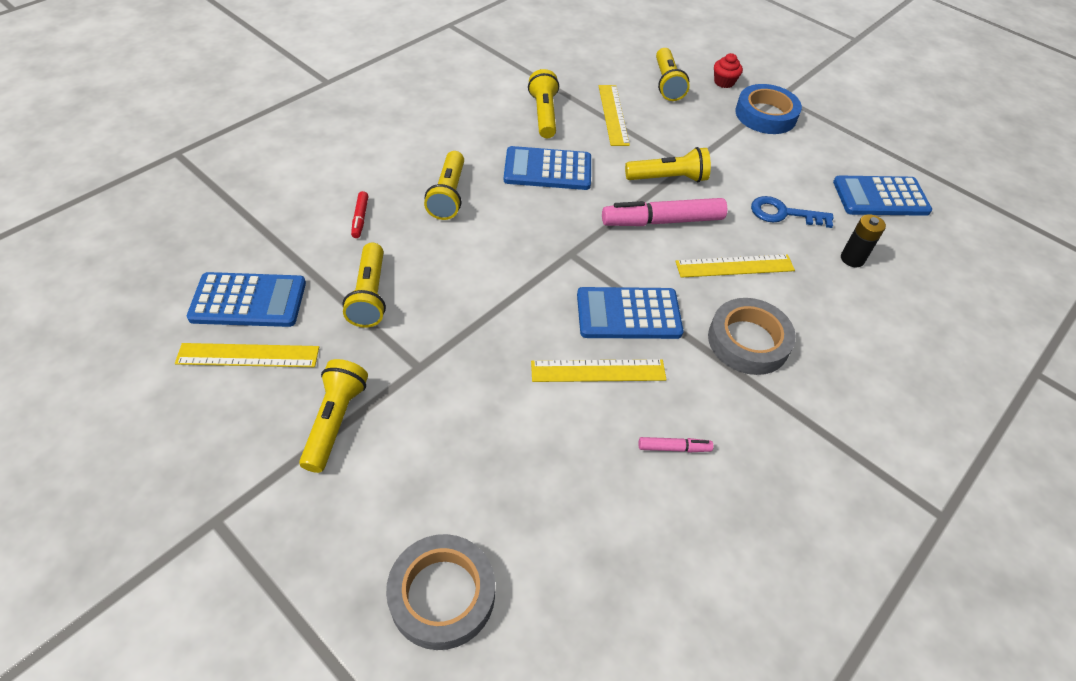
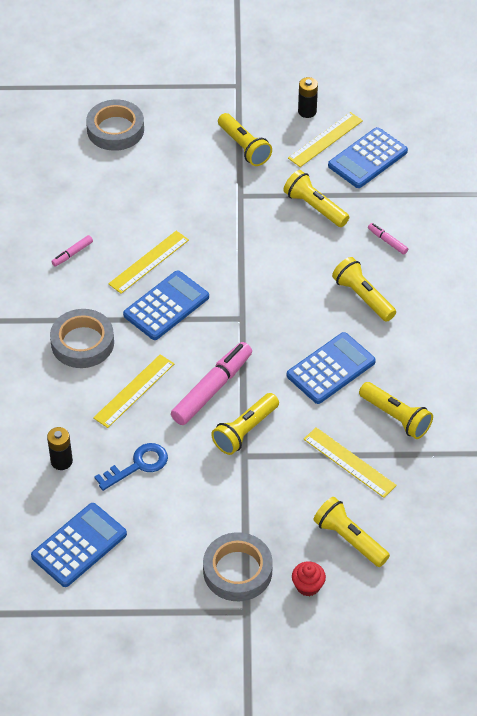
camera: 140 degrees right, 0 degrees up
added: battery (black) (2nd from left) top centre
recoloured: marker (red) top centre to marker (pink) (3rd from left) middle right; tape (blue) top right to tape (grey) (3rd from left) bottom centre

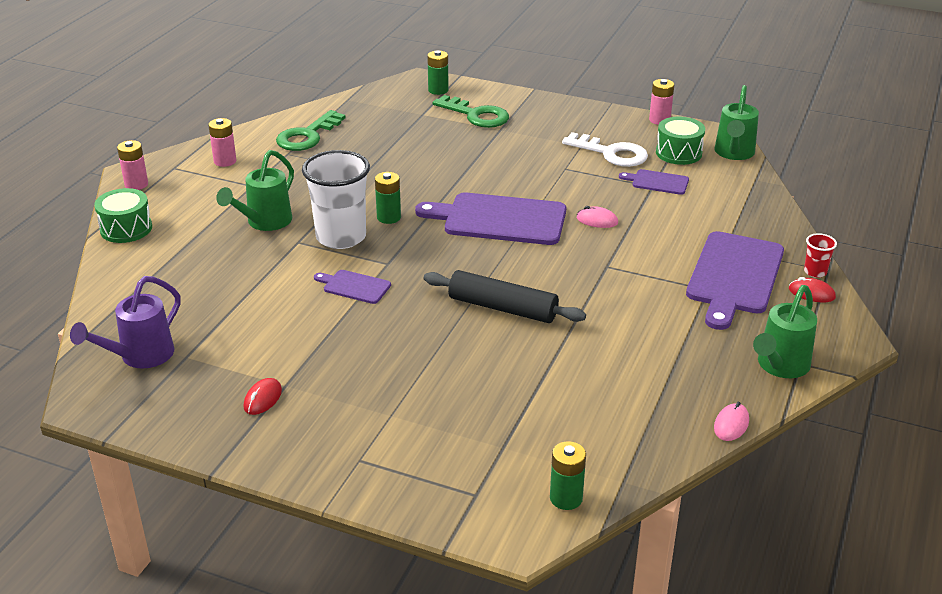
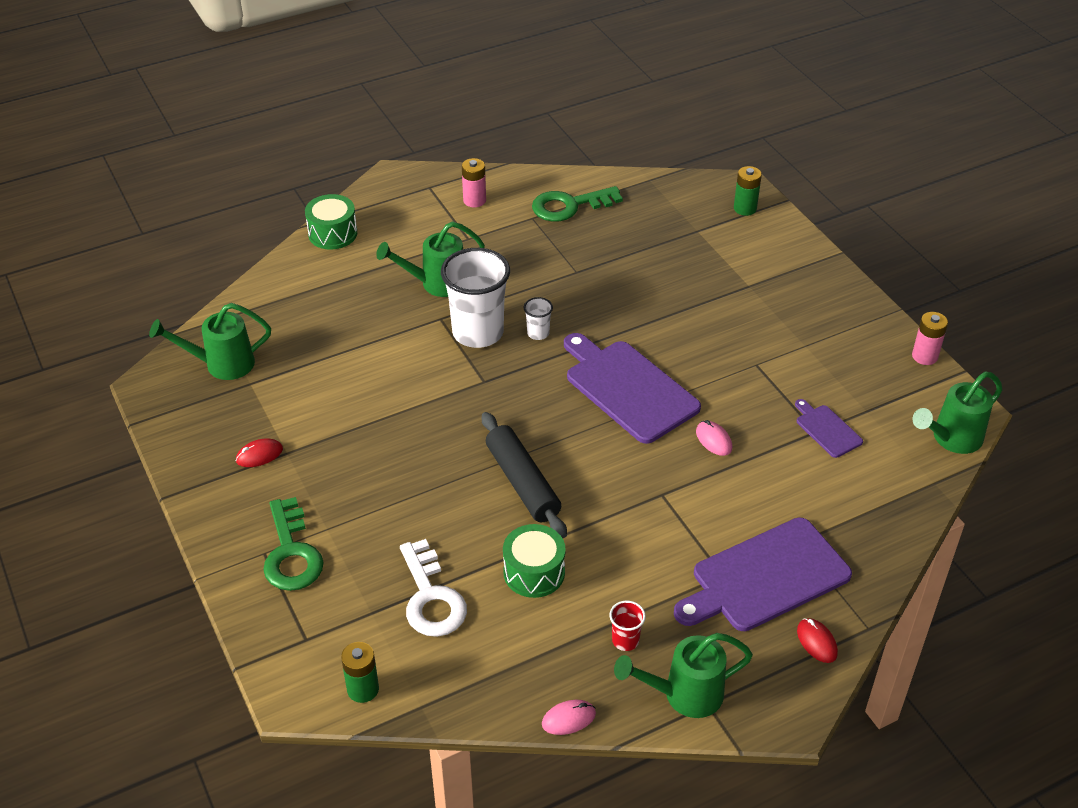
camera: 40 degrees right, 10 degrees up
removed: battery (pink) (1st from left) top left; cutting board (purple) (1st from left) centre
moved: key (green) (2nd from left in the first image) top centre to key (green) (1st from left) bottom left; key (white) top centre to bottom centre; drum (green) (2nd from left) top right to bottom centre; cup (red) middle right to bottom centre
replaced: battery (green) (1st from left) centre to cup (white) (2nd from left) centre
recoloured: watering can (purple) middle left to watering can (green) (1st from left) middle left

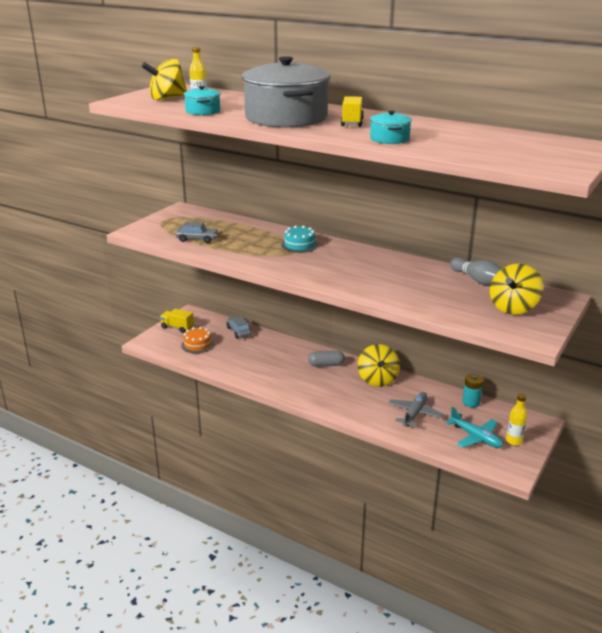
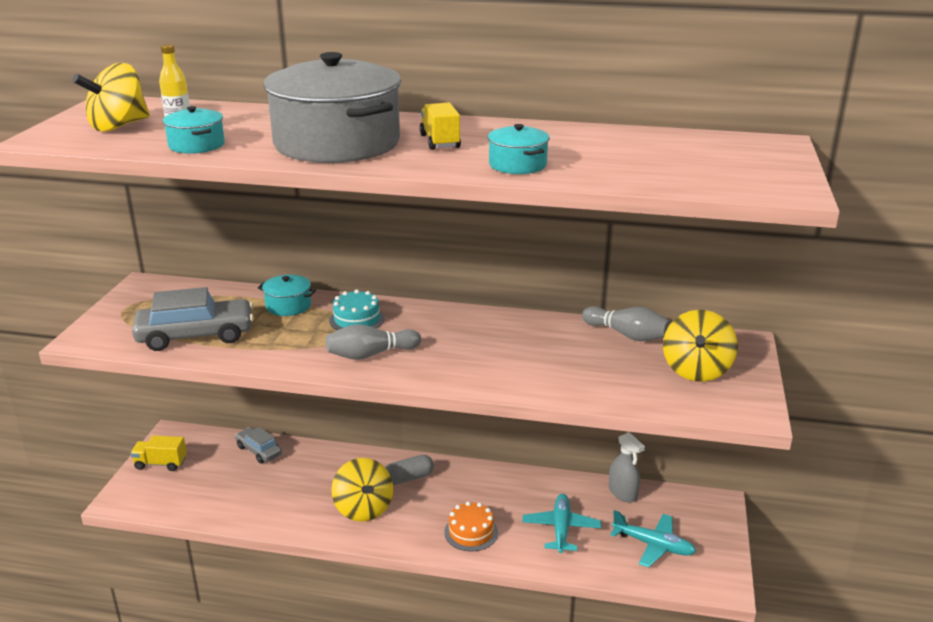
camera: 20 degrees left, 0 degrees up
removed: bottle (yellow) (2nd from left) middle right
added: pot (turquoise) (2nd from left) middle left; bowling pin (grey) (1st from left) centre
moved: cake (orange) middle left to bottom centre; spinning top (yellow) (2nd from left) centre to bottom centre
replaced: battery (turquoise) middle right to spray bottle (grey) bottom right
recoloured: plane (grey) middle right to plane (turquoise) (1st from left) bottom centre
resized: car (grey) (1st from left) middle left = middle left x1.76

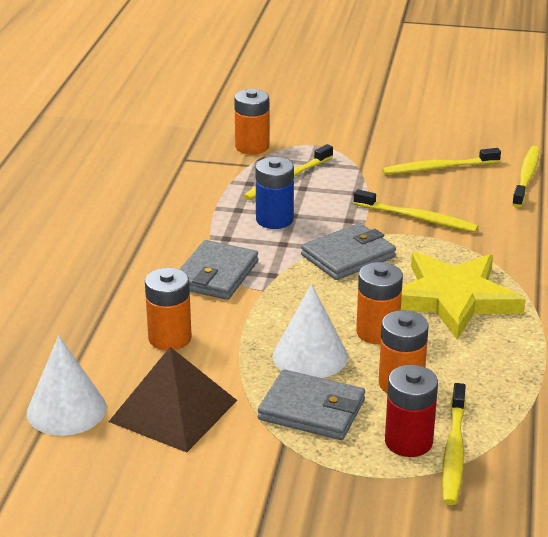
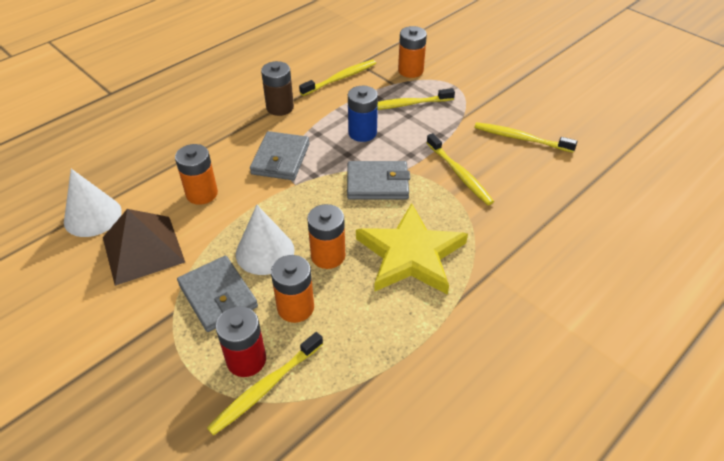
camera: 35 degrees right, 15 degrees up
added: battery (brown) top centre
moved: toothbrush (yellow) (5th from left in the first image) top right to toothbrush (yellow) (2nd from left) top centre
turned: wallet (grey) (1st from left in the first image) centre = centre 45 degrees counterclockwise

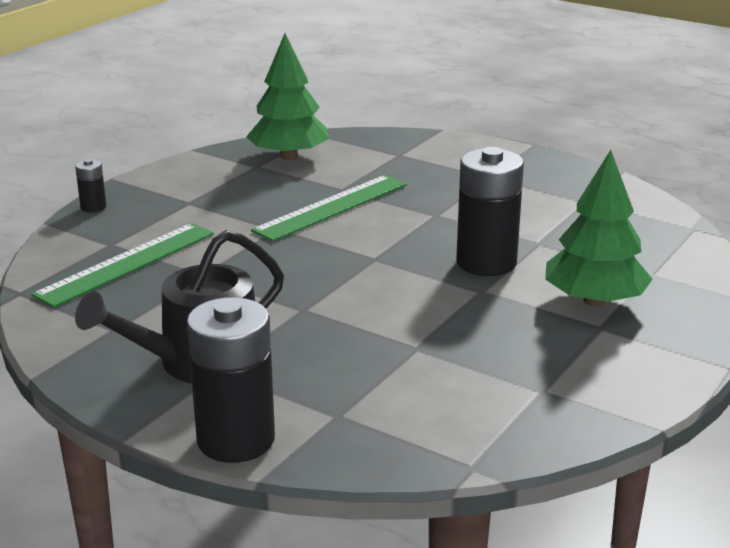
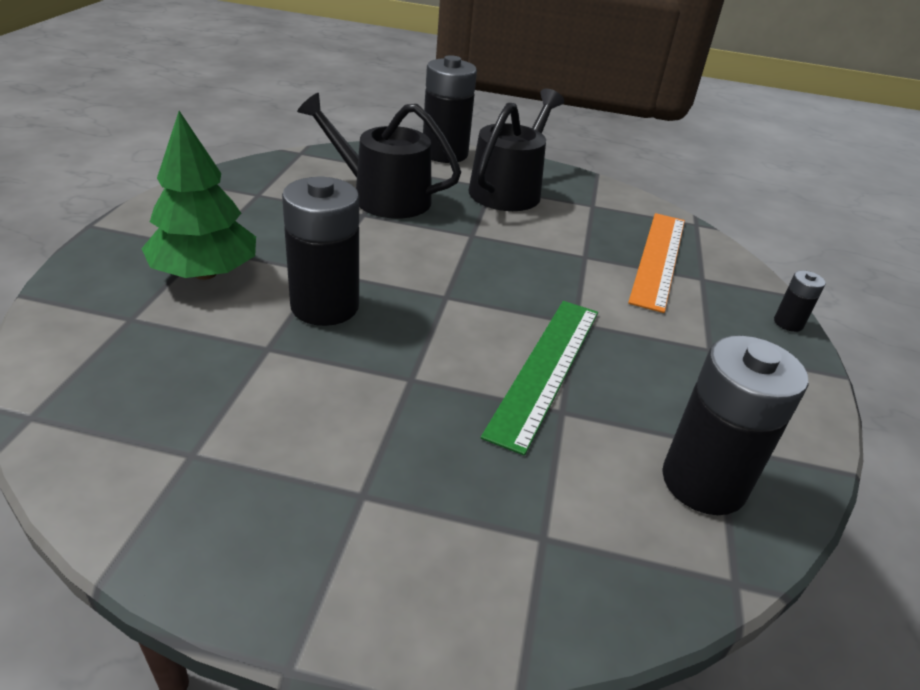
camera: 155 degrees right, 10 degrees up
added: watering can (black) (1st from left) top centre
replaced: tree (green) (1st from left) top centre to battery (black) (3rd from left) middle right
recoloured: ruler (green) (1st from left) middle left to ruler (orange) middle right

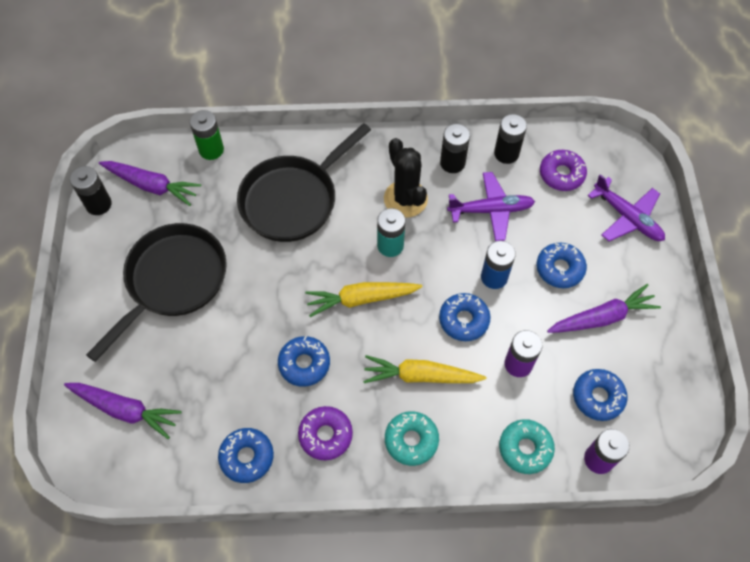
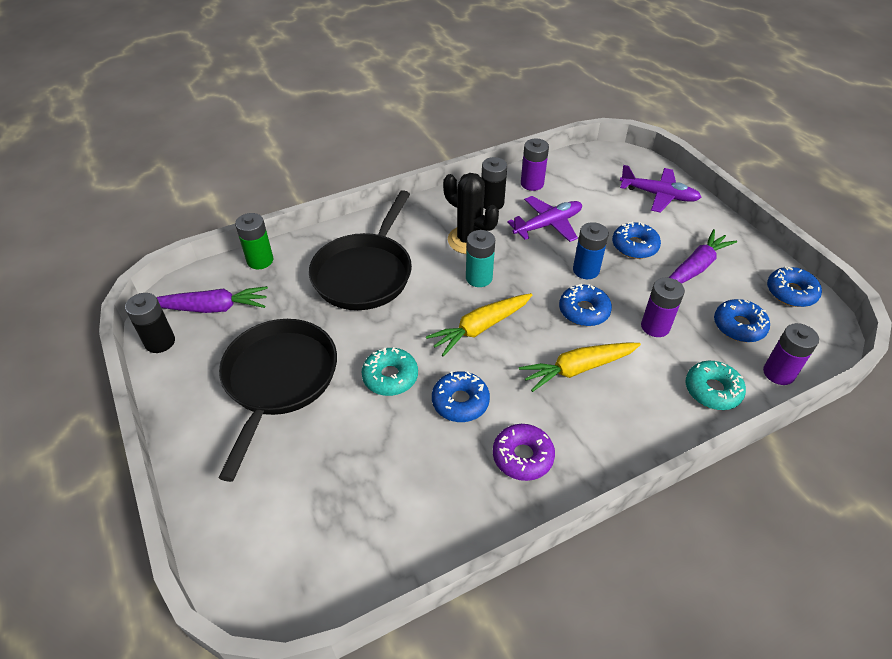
camera: 25 degrees left, 15 degrees down
removed: carrot (purple) (1st from left) bottom left; donut (purple) (2nd from left) top right
moved: donut (blue) (1st from left in the first image) bottom left to donut (blue) (5th from left) middle right; donut (turquoise) (1st from left) bottom centre to centre
recoloured: battery (black) (3rd from left) top right to battery (purple) (1st from left) top centre

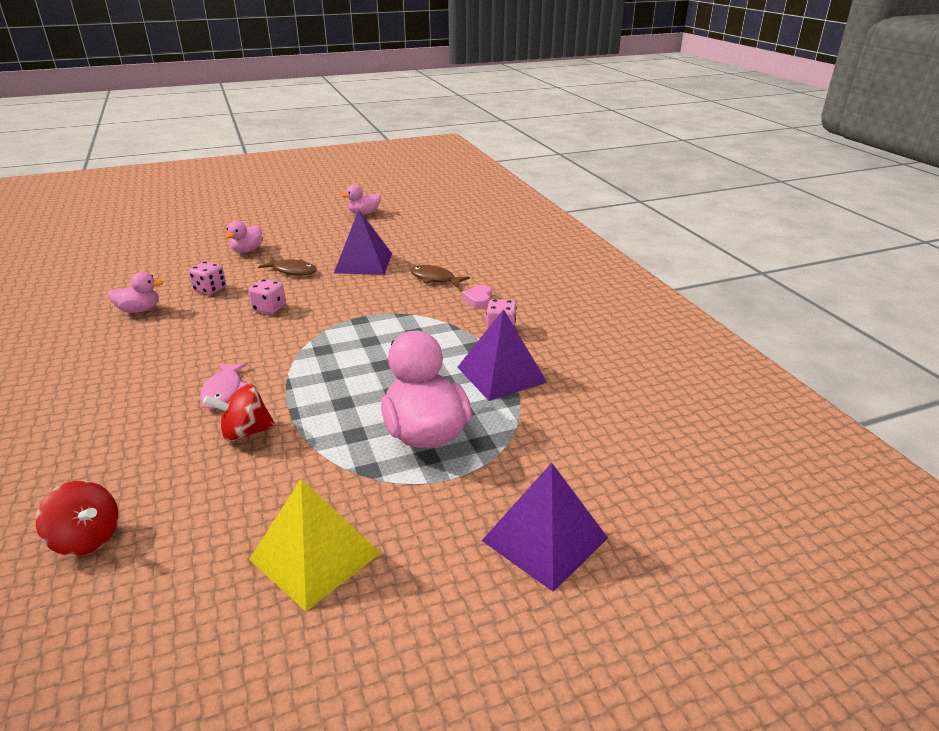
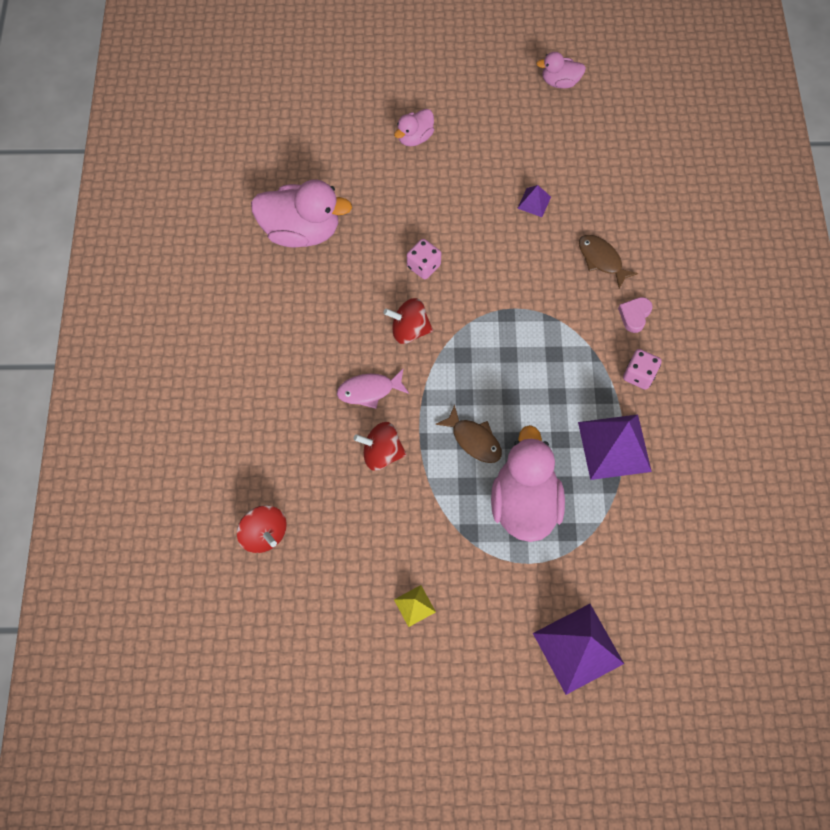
camera: 20 degrees right, 35 degrees up
removed: dice (pink) (1st from left) middle left
added: spinning top (red) (3rd from left) centre
moved: fish (brown) (1st from left) middle left to centre
turned: fish (pink) middle left = centre 60 degrees clockwise
resized: duck (pink) (1st from left) middle left = top centre x1.88; pyramid (yellow) bottom centre = bottom centre x0.47; pyramid (purple) (1st from left) top centre = top centre x0.47

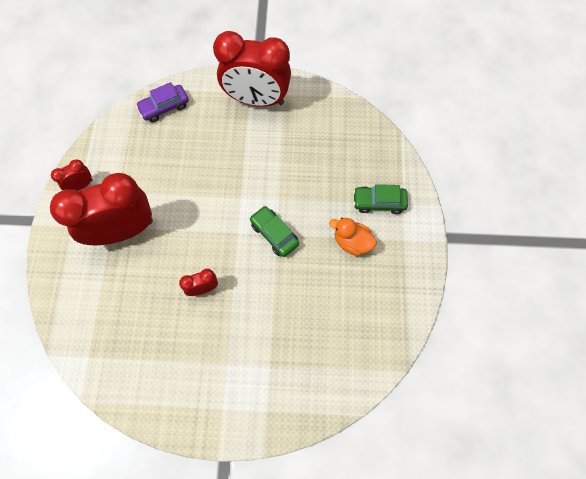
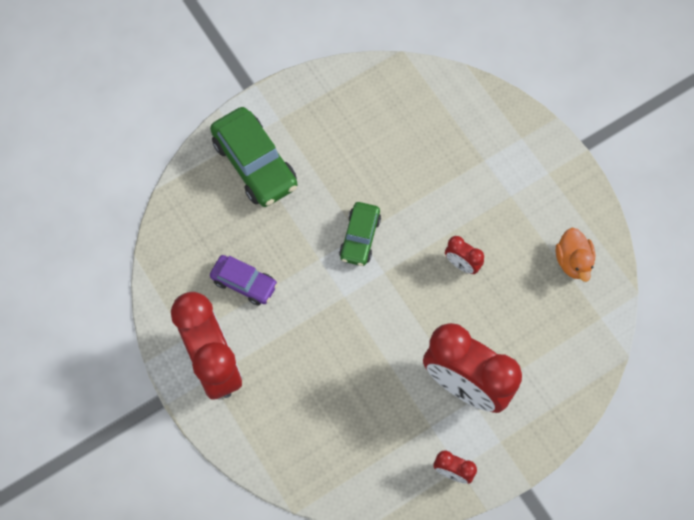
camera: 125 degrees left, 0 degrees up
moved: car (purple) top left to centre; duck (orange) centre to middle right
resized: car (green) (2nd from left in the first image) centre = top centre x1.65

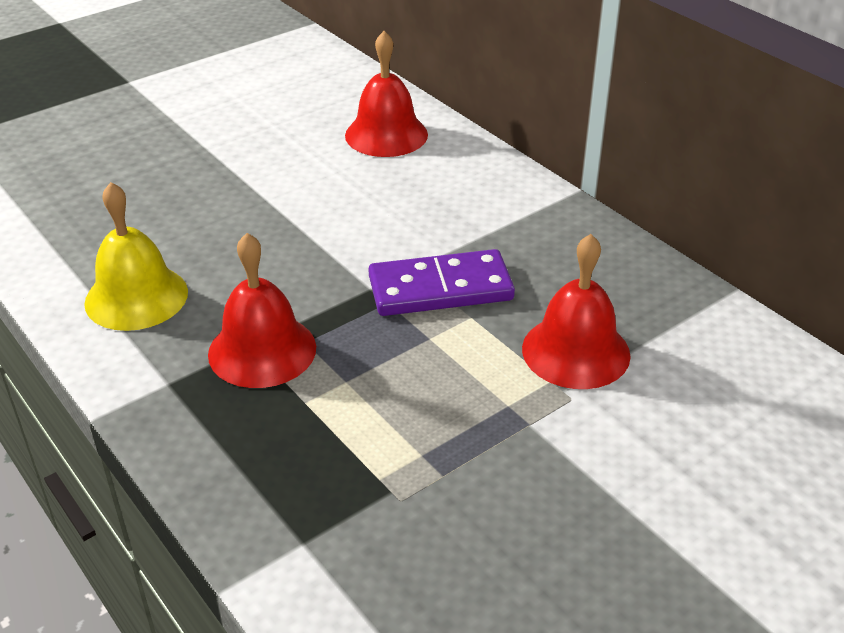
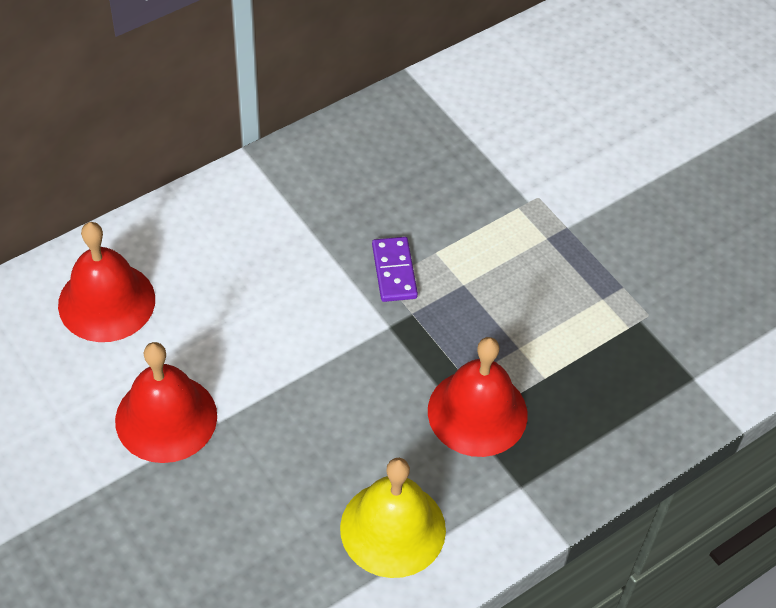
camera: 90 degrees left, 15 degrees up
moved: bell (red) (3rd from left in the first image) middle right to bell (red) (2nd from left) middle left
resized: domino (purple) centre = centre x0.57

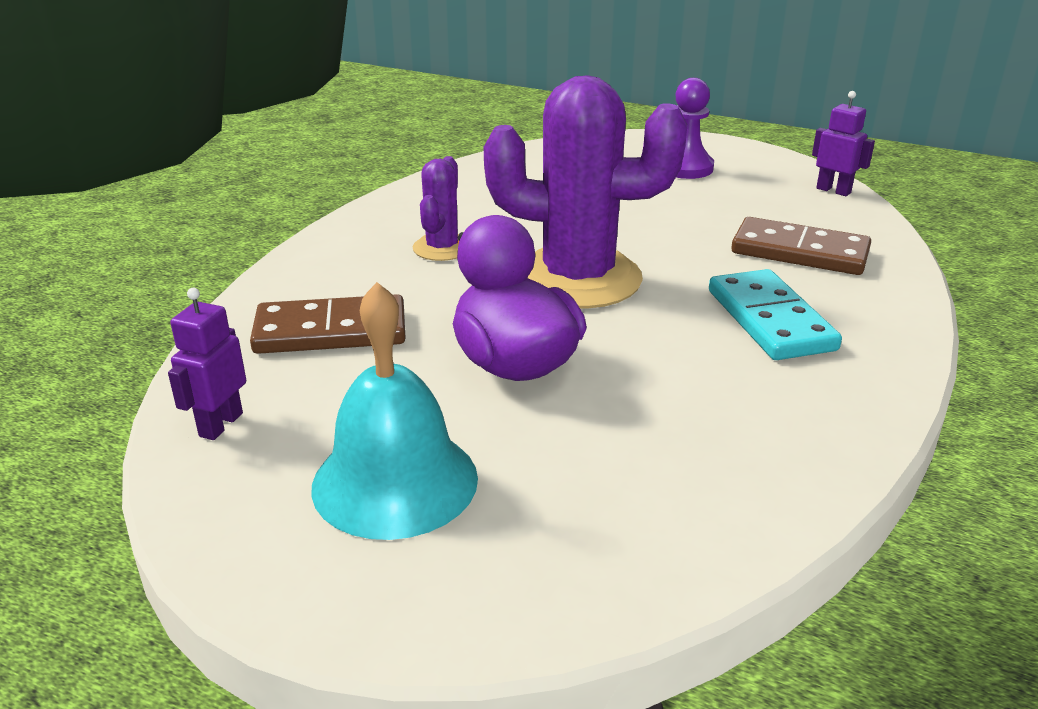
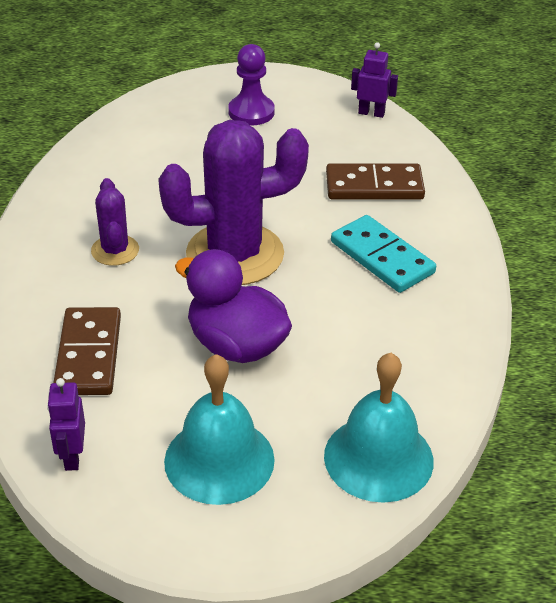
camera: 25 degrees left, 10 degrees up
added: bell (turquoise) (2nd from left) bottom right
turned: domino (brown) (1st from left) middle left = middle left 60 degrees counterclockwise

